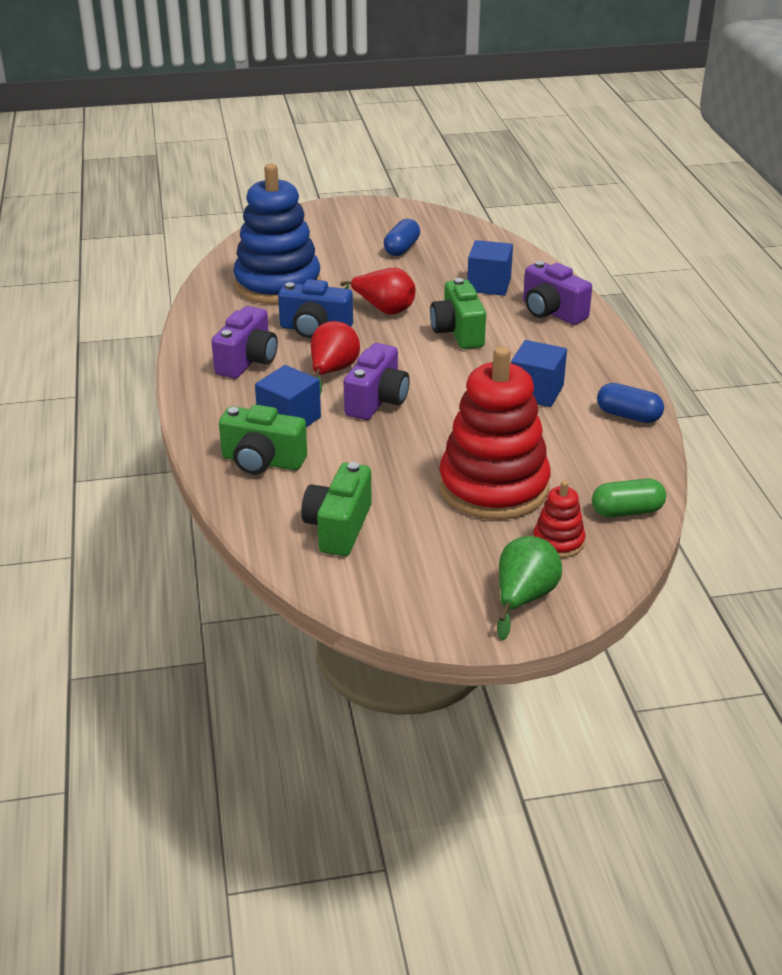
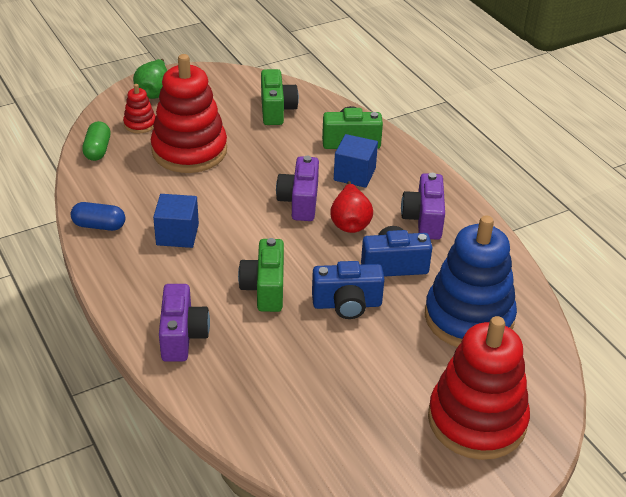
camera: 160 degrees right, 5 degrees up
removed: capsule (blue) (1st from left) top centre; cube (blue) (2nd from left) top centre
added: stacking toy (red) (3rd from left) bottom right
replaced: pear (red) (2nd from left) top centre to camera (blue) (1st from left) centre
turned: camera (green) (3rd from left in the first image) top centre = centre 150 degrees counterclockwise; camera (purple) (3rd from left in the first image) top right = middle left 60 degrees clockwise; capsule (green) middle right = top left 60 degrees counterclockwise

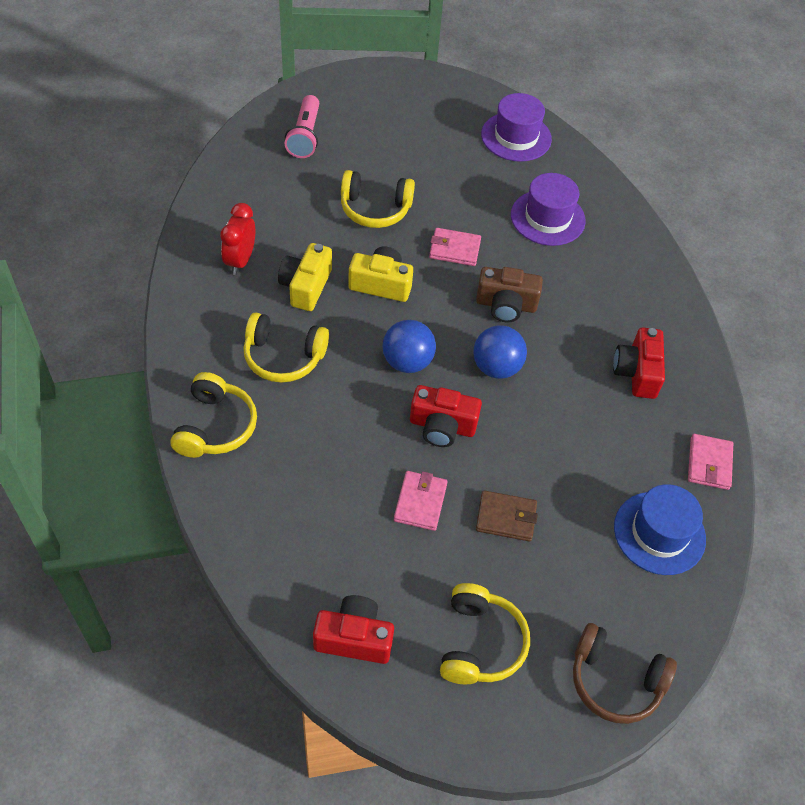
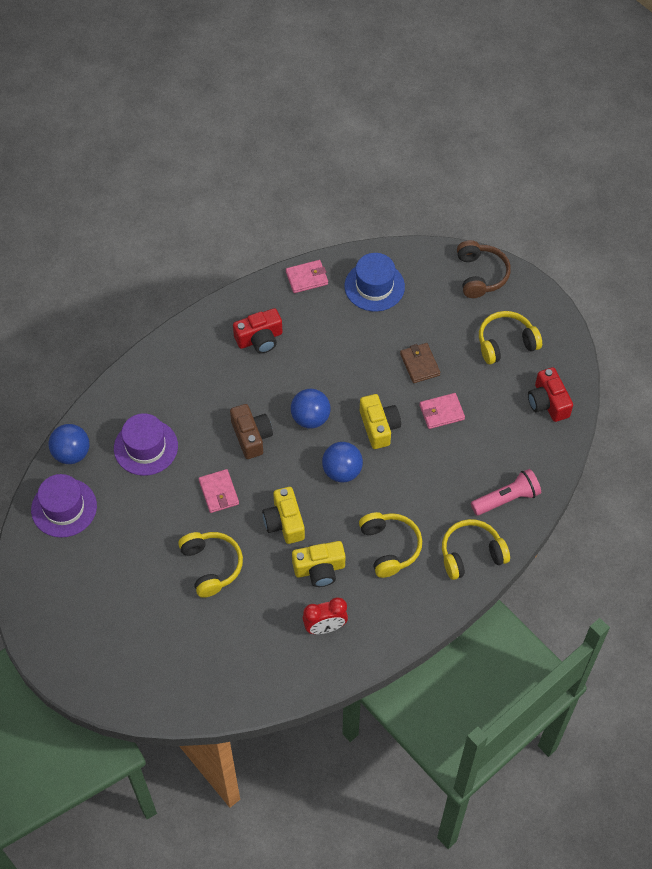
camera: 115 degrees left, 5 degrees up
added: ball (blue) (1st from left) middle left
moved: flashlight (pink) top centre to middle right
recoloured: camera (red) (2nd from left) centre to camera (yellow) (3rd from left) centre

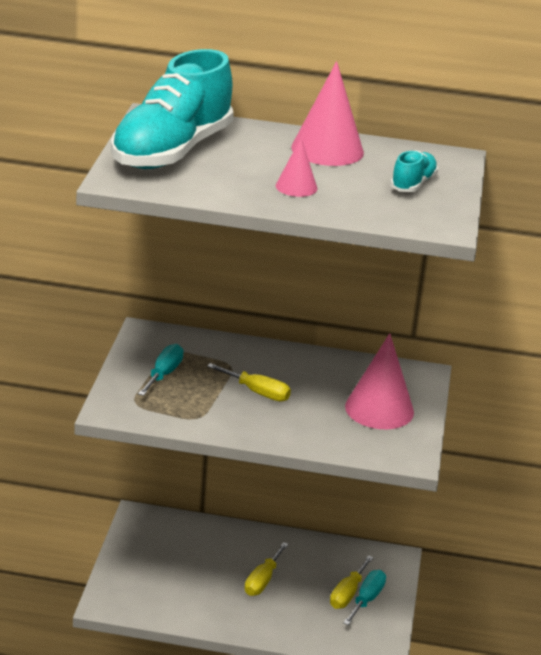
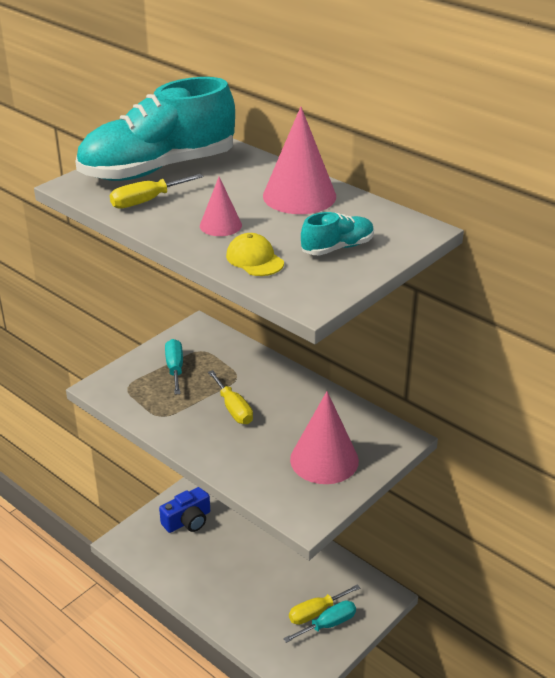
camera: 35 degrees right, 5 degrees up
added: camera (blue) bottom left; cap (yellow) centre
moved: screwdriver (yellow) (2nd from left in the first image) bottom centre to screwdriver (yellow) (1st from left) top left
turned: screwdriver (turquoise) (1st from left) middle left = middle left 60 degrees counterclockwise

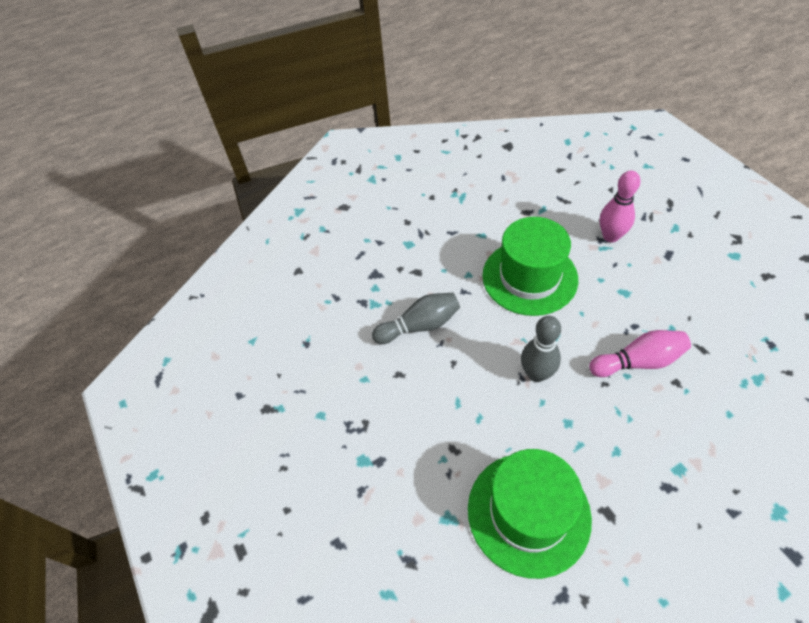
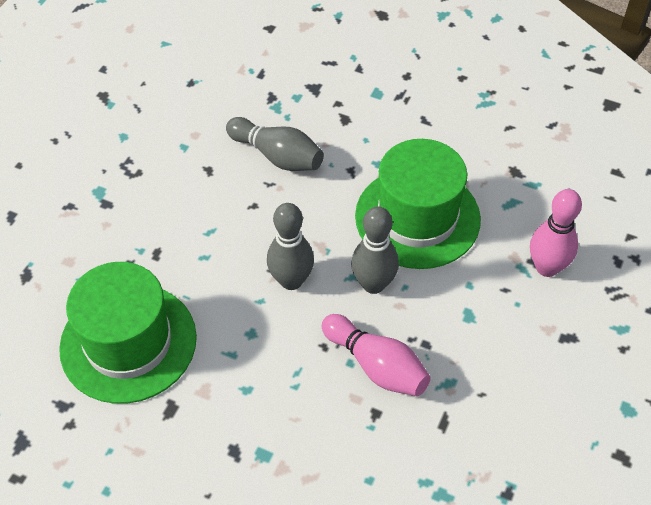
camera: 50 degrees right, 0 degrees up
added: bowling pin (grey) (3rd from left) centre

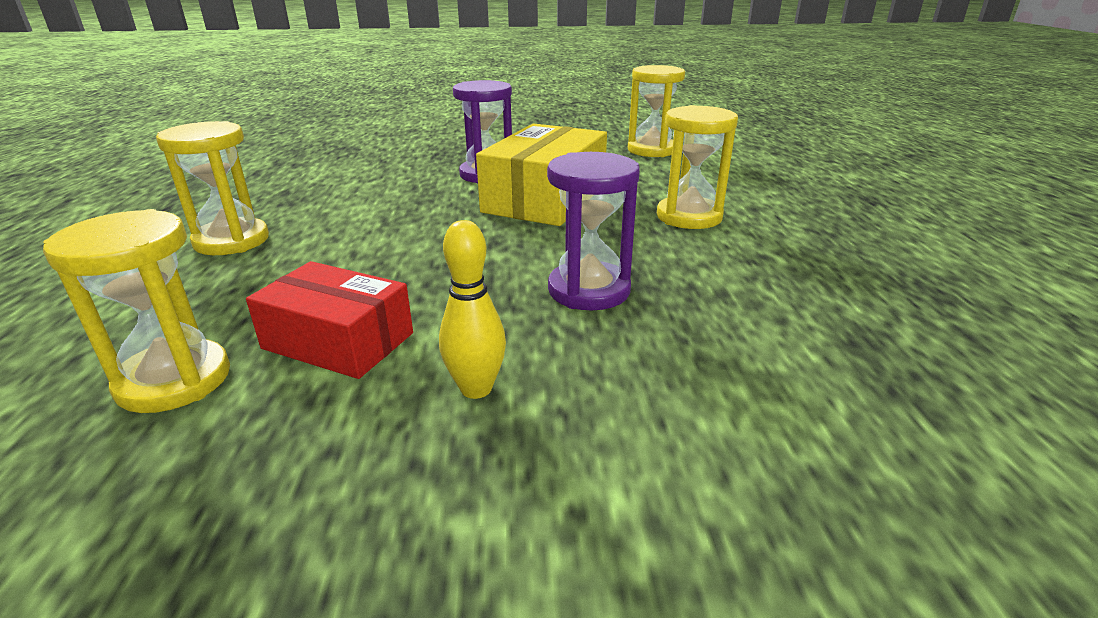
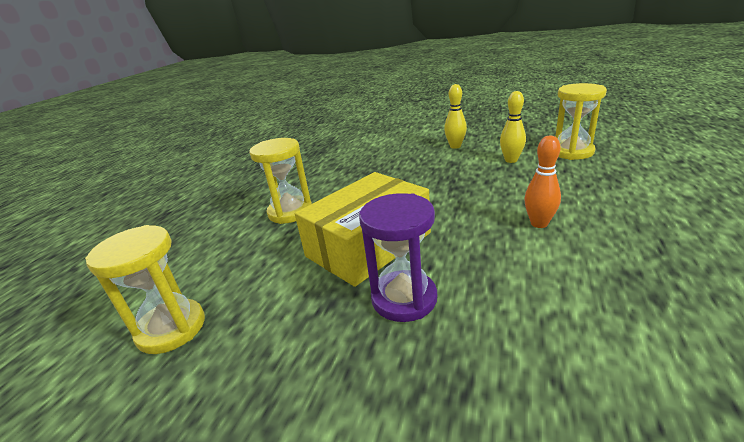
camera: 155 degrees left, 0 degrees up
removed: hourglass (yellow) (2nd from left) top left; hourglass (purple) (2nd from left) centre
added: bowling pin (orange) middle right
replaced: box (red) middle left to bowling pin (yellow) (2nd from left) top right

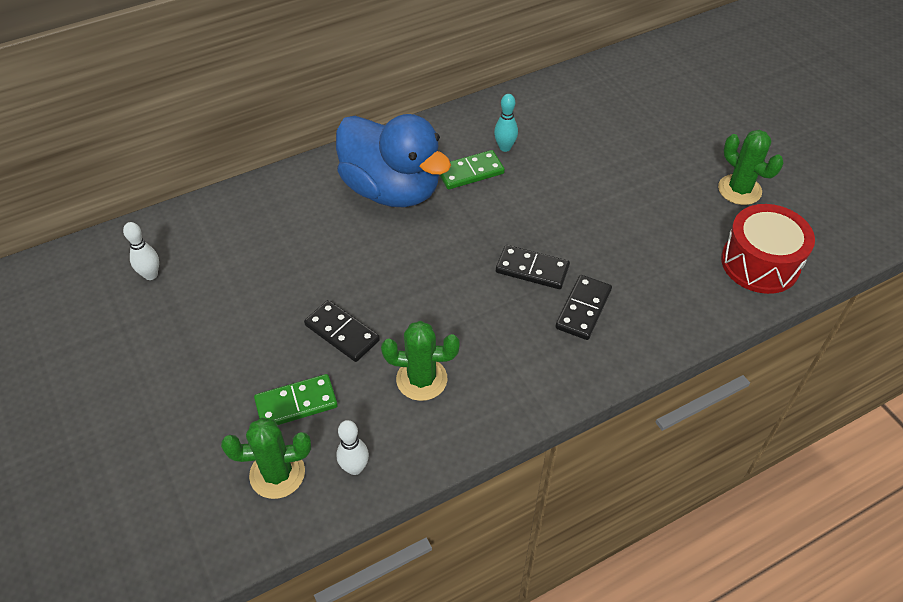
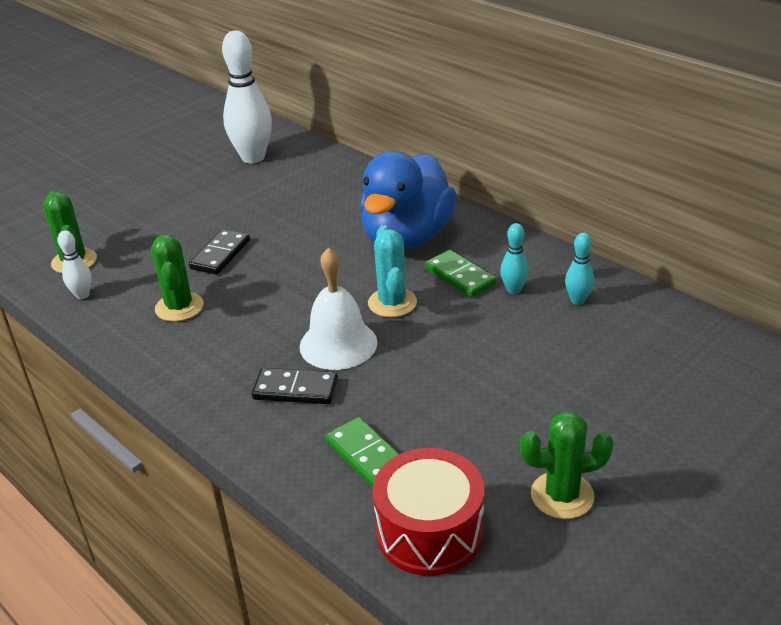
camera: 75 degrees right, 15 degrees down
added: cactus (turquoise) centre; bowling pin (turquoise) (2nd from left) middle right
moved: domino (green) (1st from left) middle left to bottom centre
replaced: domino (black) (2nd from left) centre to bell (white) centre
turned: cactus (green) (3rd from left) top right = bottom right 45 degrees clockwise
resized: bowling pin (white) (1st from left in the first image) middle left = top left x2.12

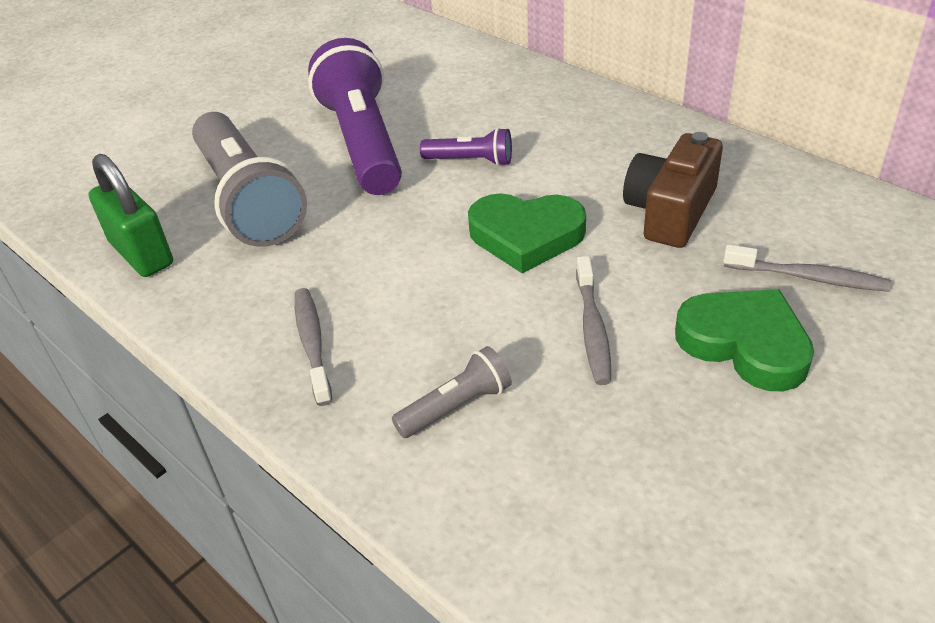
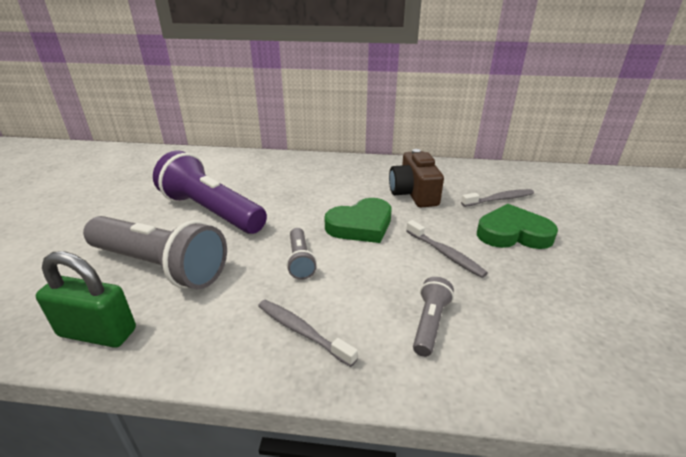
camera: 40 degrees left, 10 degrees down
removed: flashlight (purple) (2nd from left) top centre
added: flashlight (grey) (2nd from left) centre

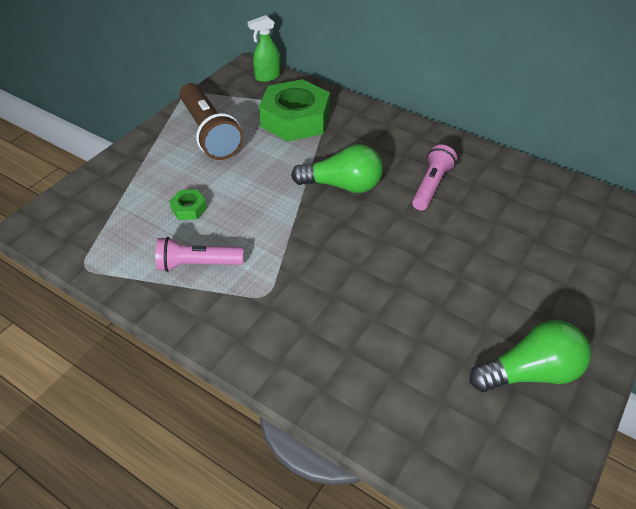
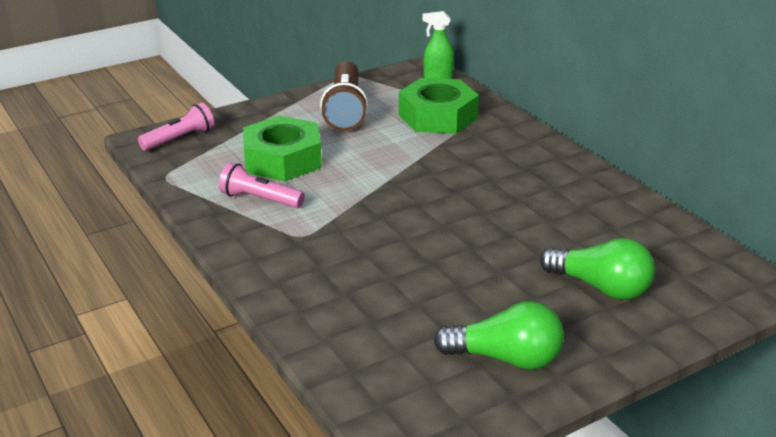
camera: 25 degrees right, 15 degrees down
moved: light bulb (green) (1st from left in the first image) top centre to light bulb (green) (2nd from left) middle right; flashlight (pink) (2nd from left in the first image) middle right to flashlight (pink) (1st from left) top left
resized: nut (green) (1st from left) middle left = centre x2.36

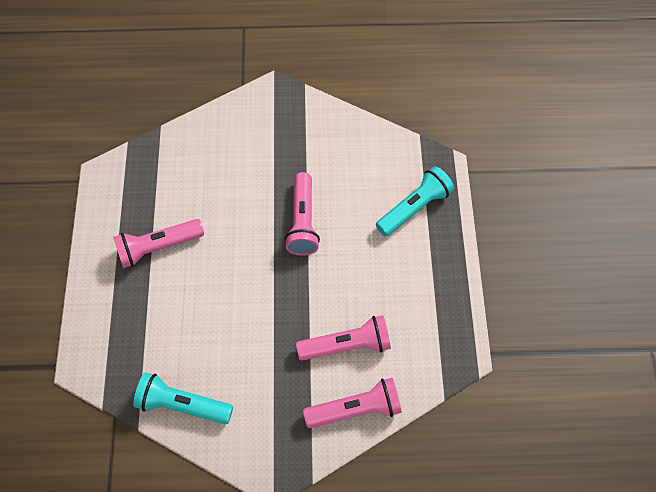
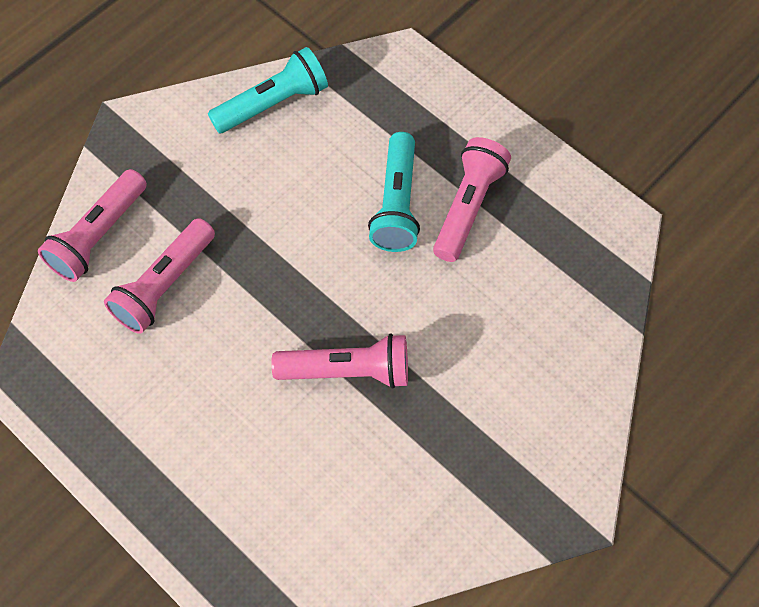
camera: 135 degrees right, 0 degrees up
moved: flashlight (turquoise) (2nd from left) centre to top centre
turned: flashlight (pink) (2nd from left in the first image) centre = centre 135 degrees clockwise

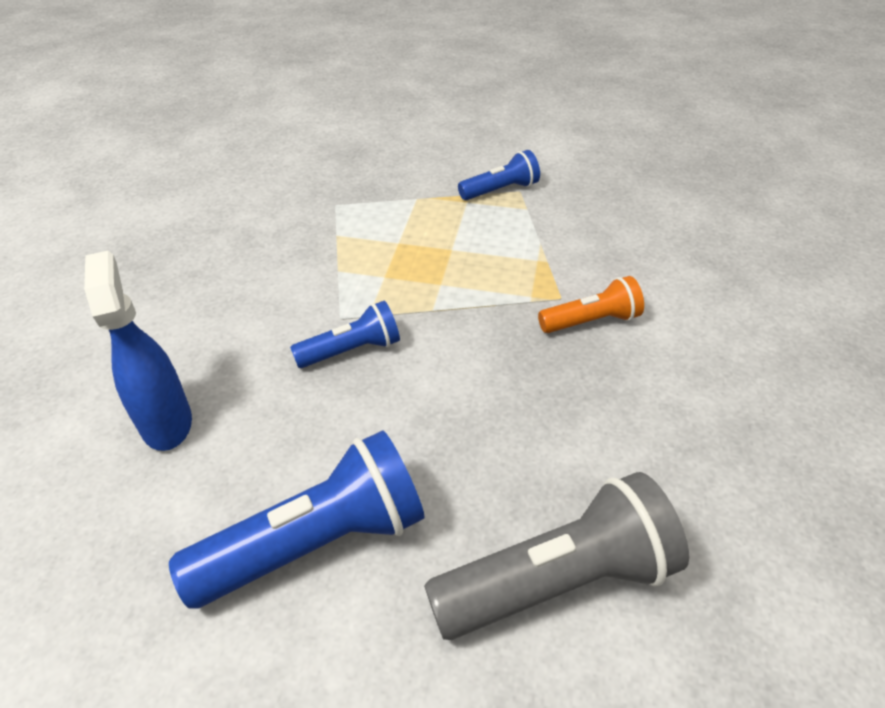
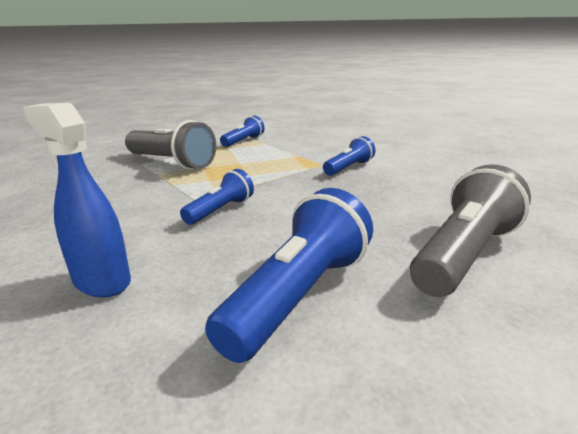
camera: 30 degrees left, 20 degrees down
added: flashlight (grey) (1st from left) middle left
recoloured: flashlight (orange) middle right to flashlight (blue) (4th from left) centre

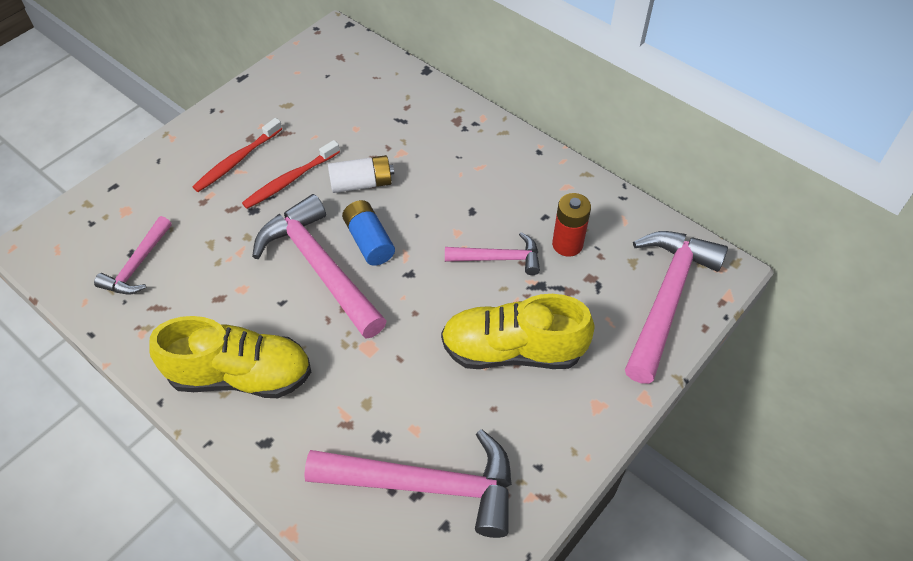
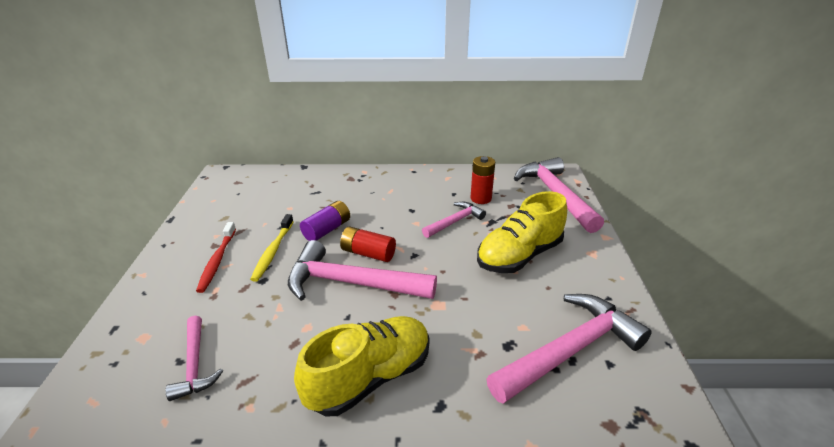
camera: 40 degrees left, 20 degrees down
recoloured: toothbrush (red) (2nd from left) top left to toothbrush (yellow) middle left; battery (white) top centre to battery (purple) centre; battery (blue) centre to battery (red) (1st from left) centre

